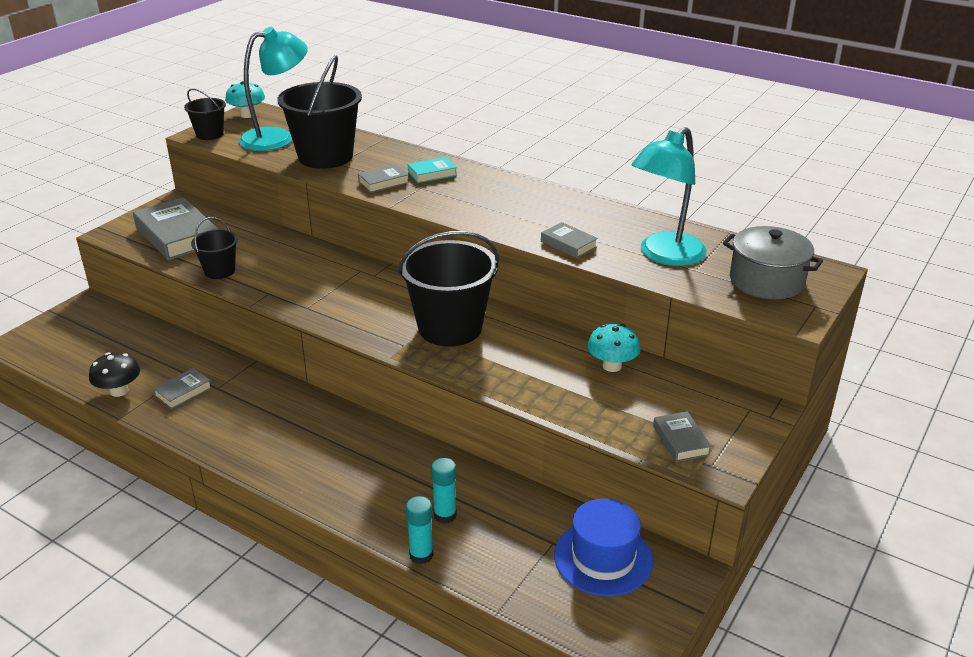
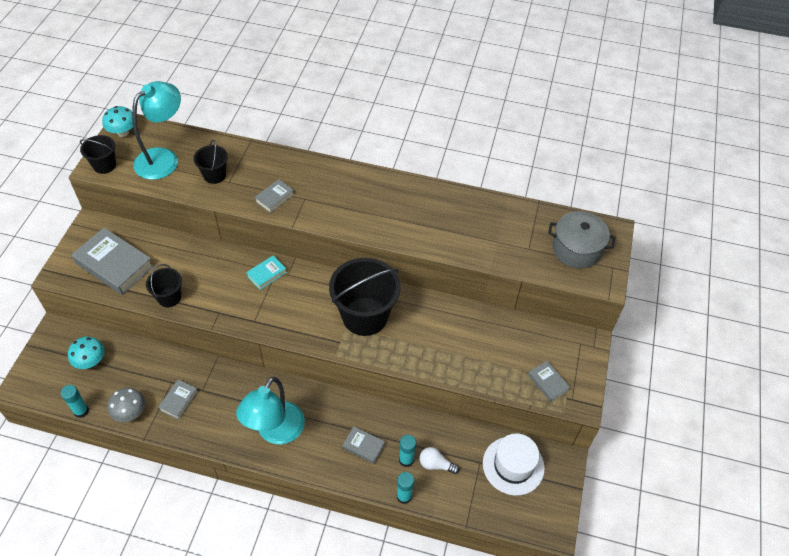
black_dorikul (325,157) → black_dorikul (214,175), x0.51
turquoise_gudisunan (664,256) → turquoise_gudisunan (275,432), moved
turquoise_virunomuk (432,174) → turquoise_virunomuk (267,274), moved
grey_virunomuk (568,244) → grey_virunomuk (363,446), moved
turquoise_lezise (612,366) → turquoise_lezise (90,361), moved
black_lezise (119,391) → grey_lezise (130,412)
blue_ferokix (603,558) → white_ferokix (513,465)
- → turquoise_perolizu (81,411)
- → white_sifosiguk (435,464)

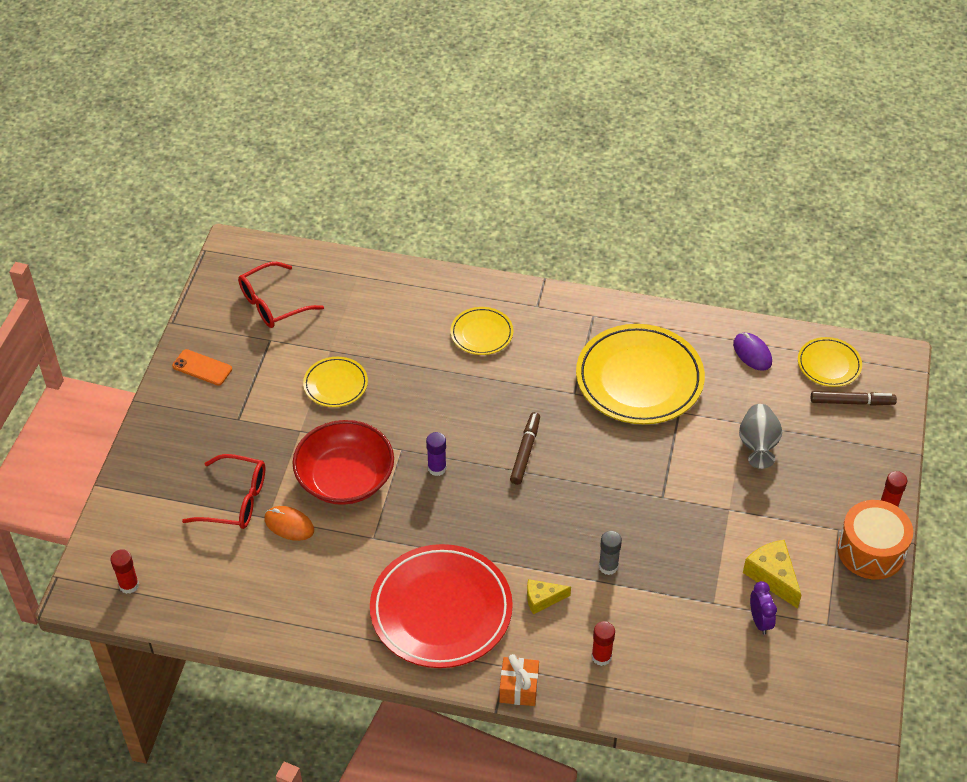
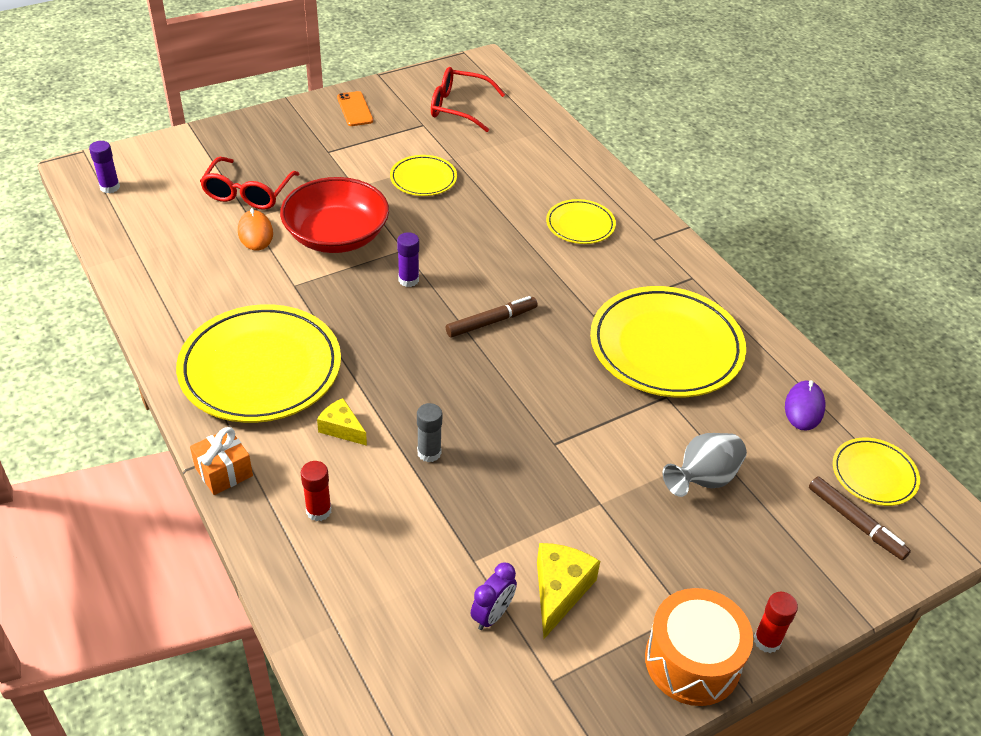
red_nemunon (235,500) → red_nemunon (248,193), 45 degrees clockwise
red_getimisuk (441,610) → yellow_getimisuk (260,369)
red_perolizu (129,585) → purple_perolizu (110,187)

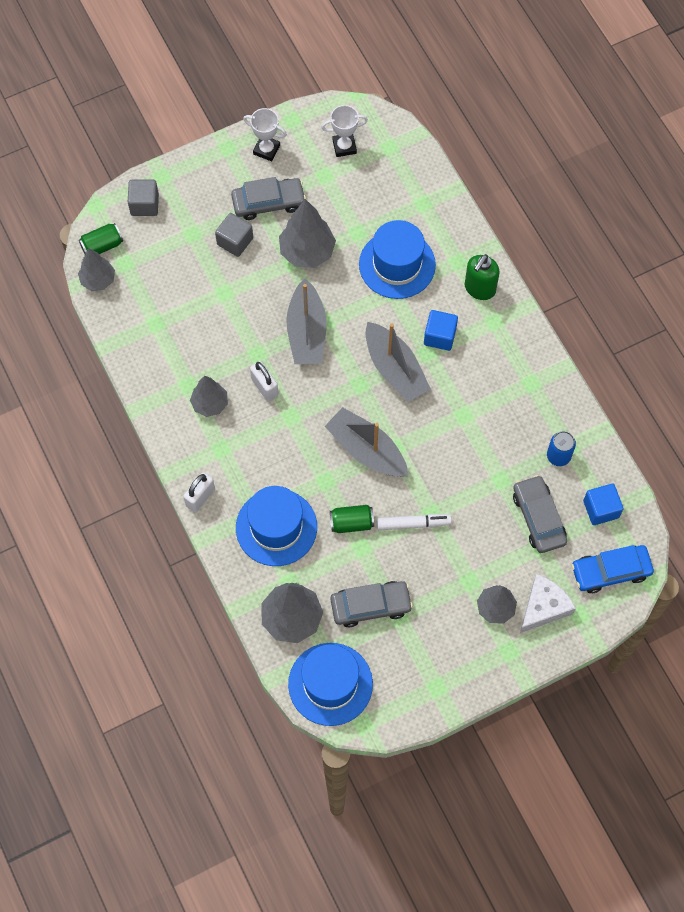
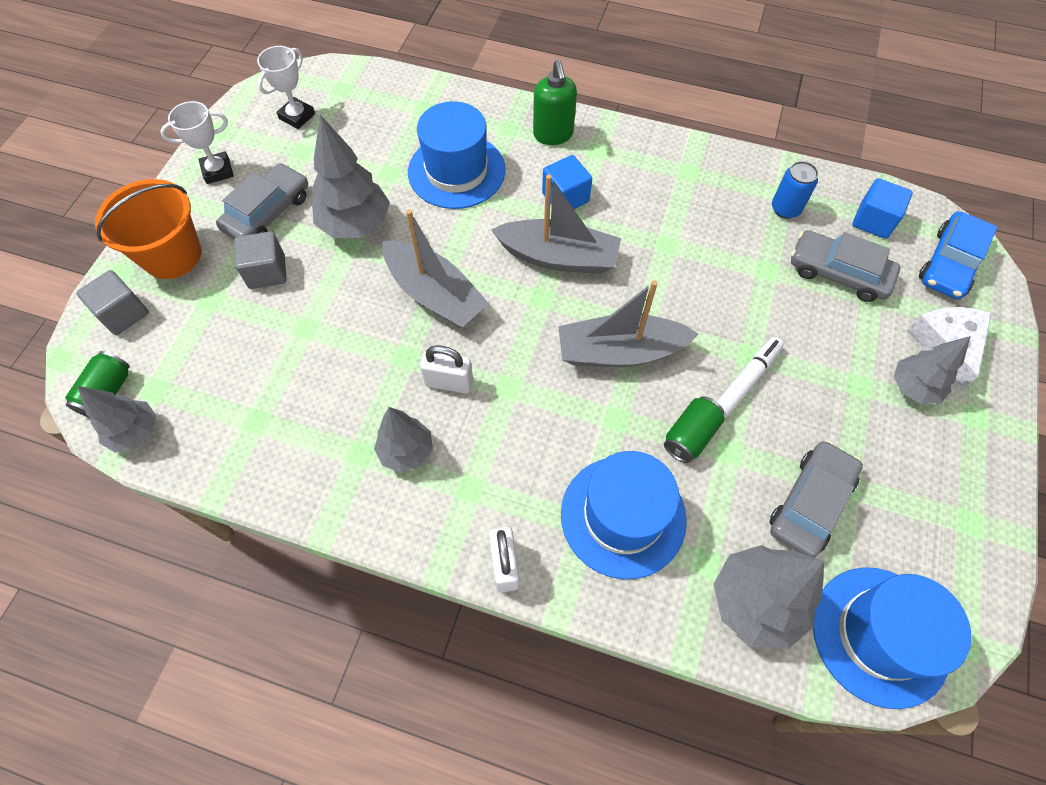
- → orange_dorikul (172,255)

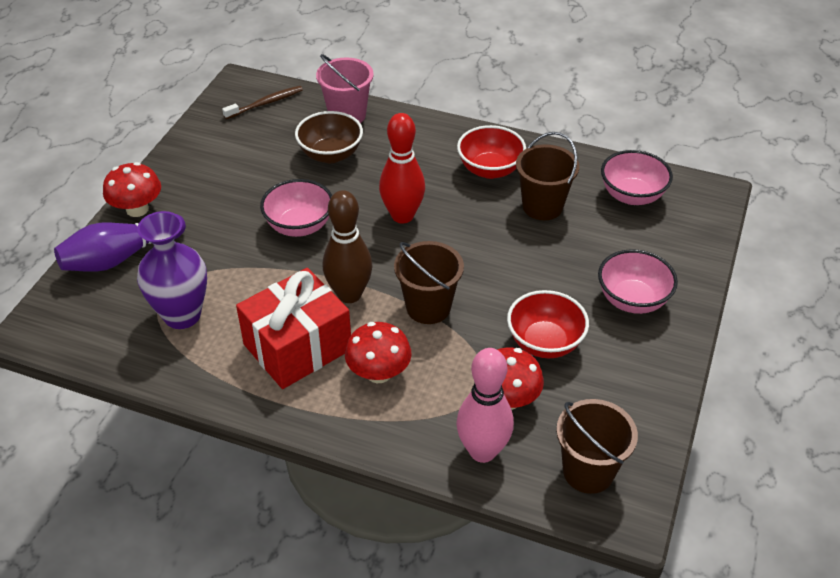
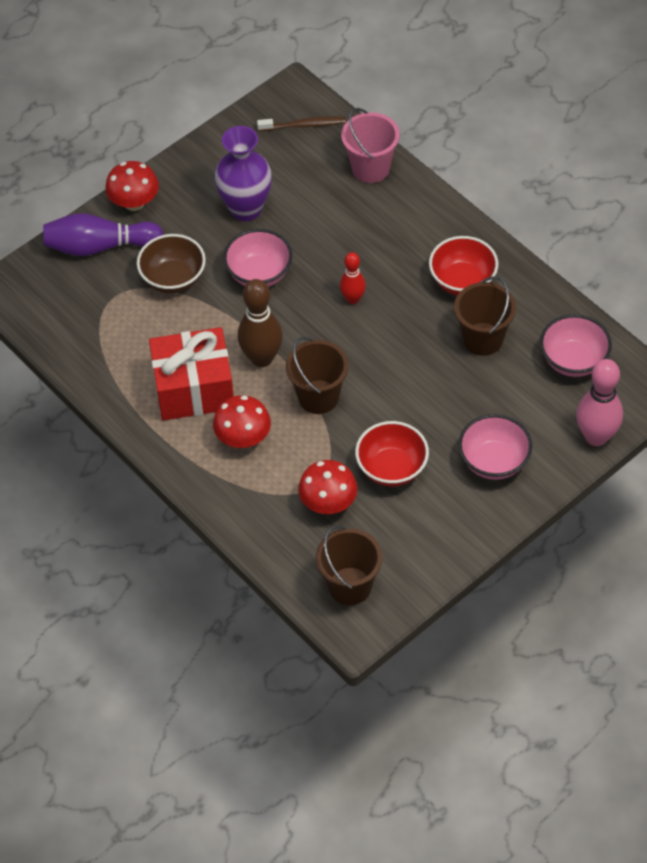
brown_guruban (330,154) → brown_guruban (173,279), moved
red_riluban (402,216) → red_riluban (353,299), x0.59
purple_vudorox (182,315) → purple_vudorox (246,209), moved
pink_riluban (482,451) → pink_riluban (596,437), moved

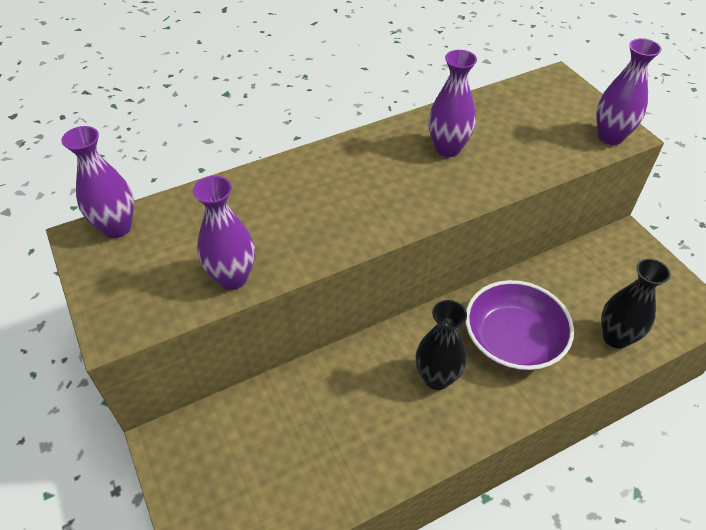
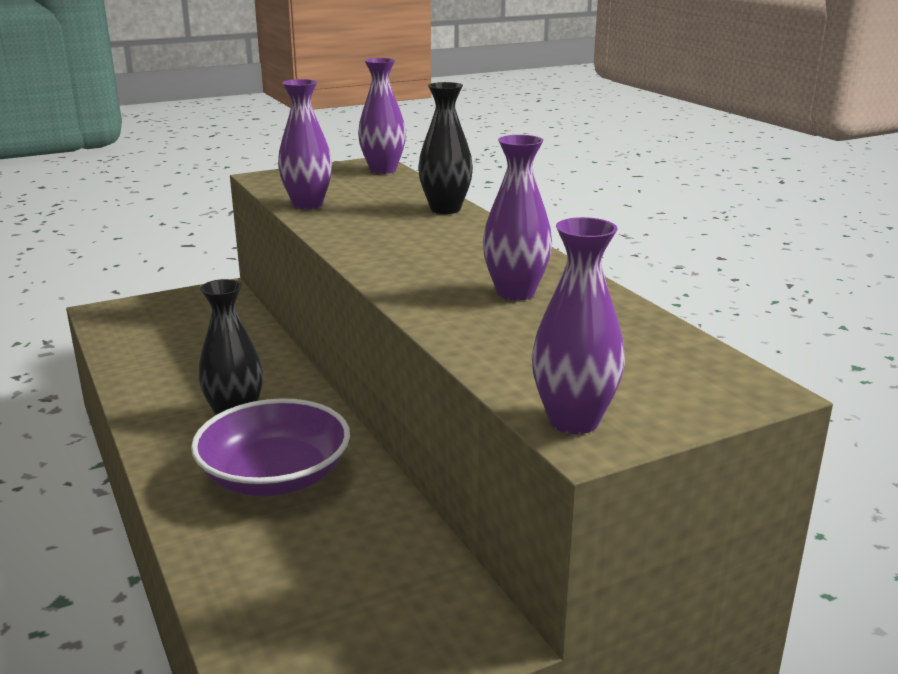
black_vudorox (616,337) → black_vudorox (445,209), moved

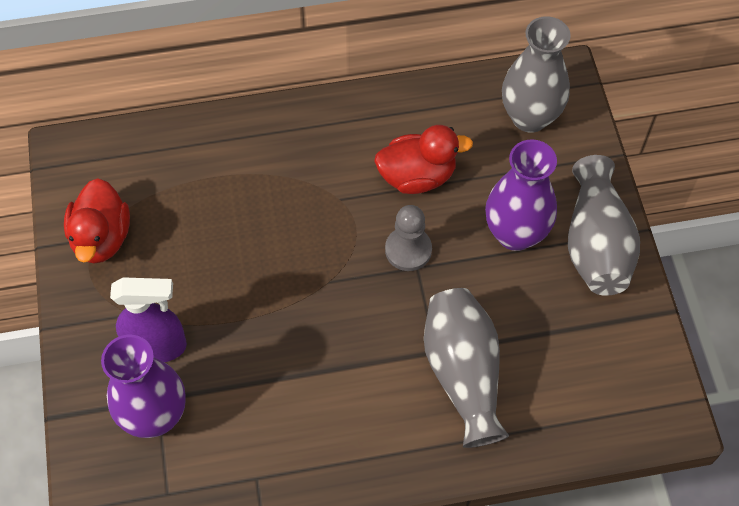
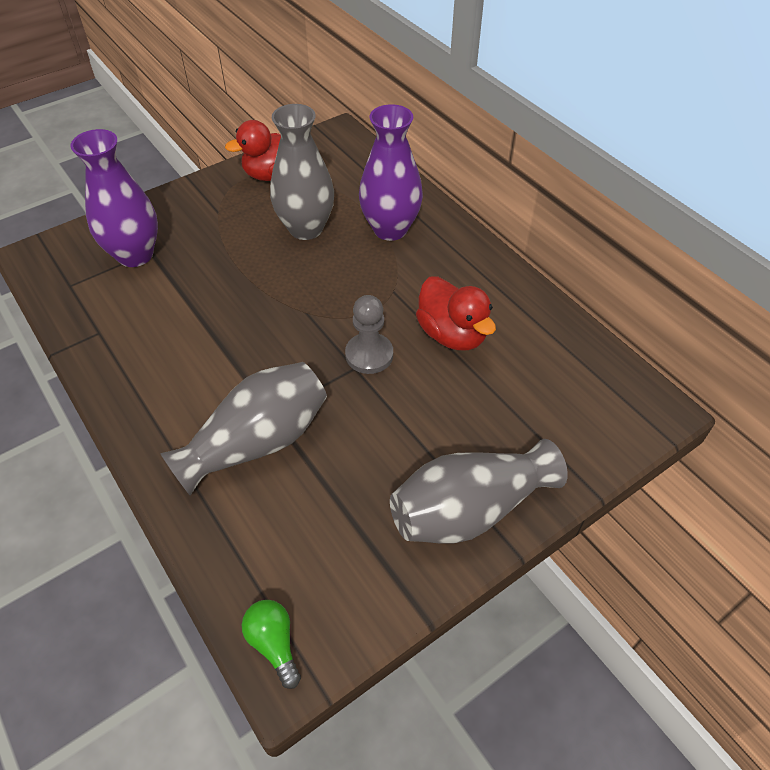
grey_vudorox (529,117) → grey_vudorox (306,228), moved
purple_vudorox (515,234) → purple_vudorox (390,229), moved
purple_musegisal (157,346) → -
- → green_sifosiguk (274,643)

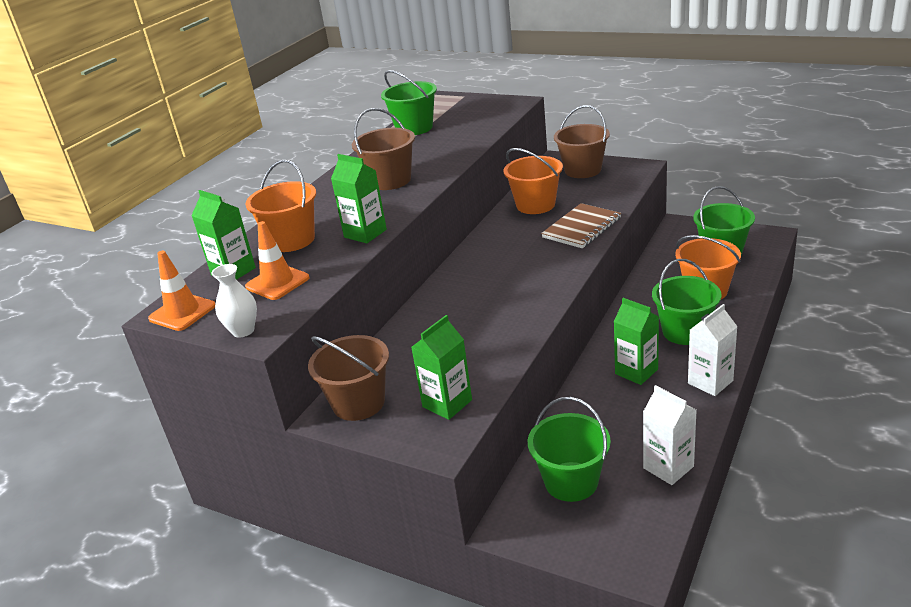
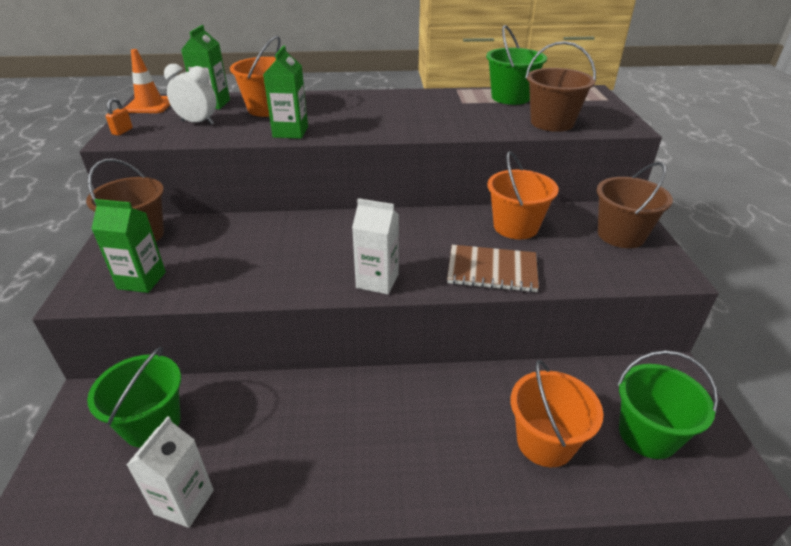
brown_dorikul (390,180) → brown_dorikul (552,123), moved
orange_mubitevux (277,282) → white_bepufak (198,122)
green_dorikul (685,332) → -
white_vudorox (243,331) → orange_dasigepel (122,131)
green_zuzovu (636,371) → -
white_zuzovu (710,382) → white_zuzovu (377,281), moved

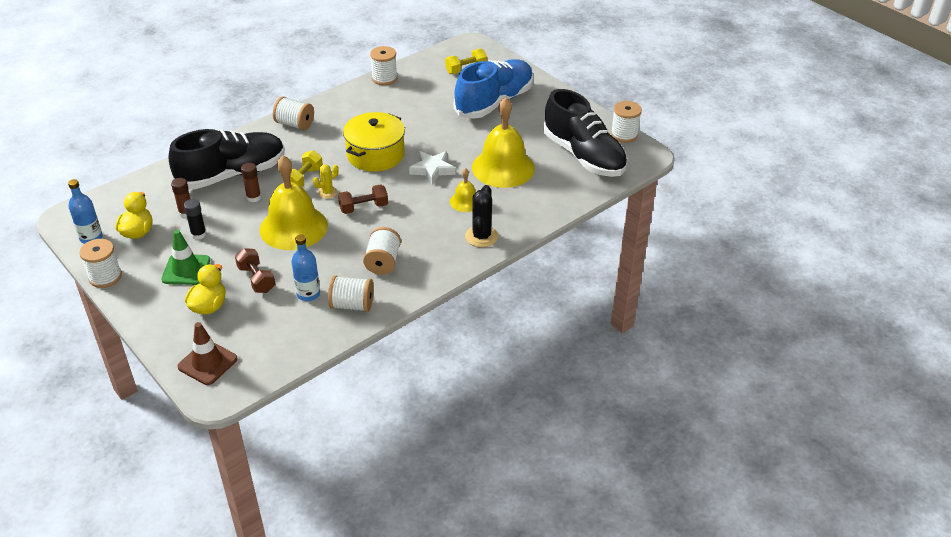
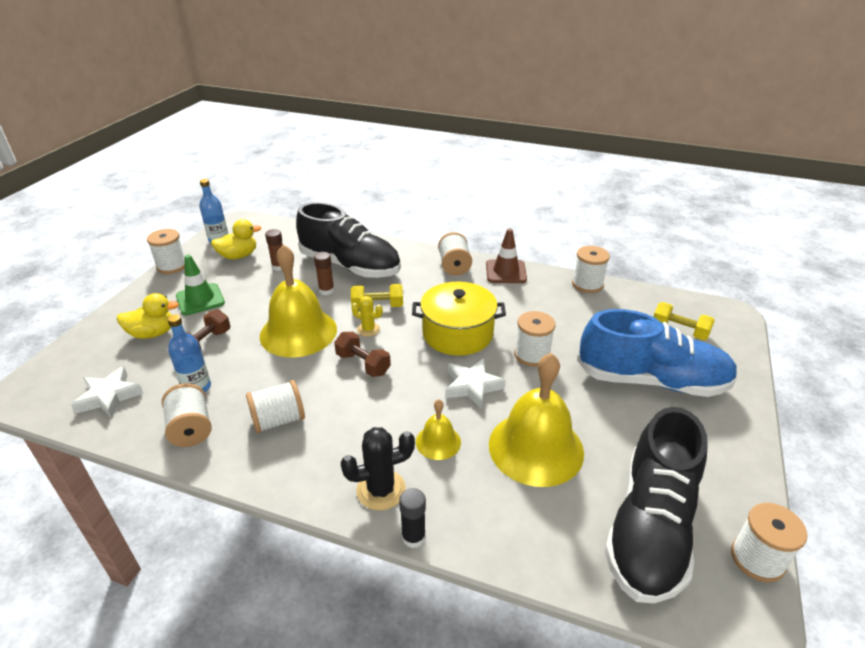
black_perolizu (198,234) → black_perolizu (413,537), moved
brown_mubitevux (207,363) → brown_mubitevux (506,272), moved
- → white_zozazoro (532,355)
- → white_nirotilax (109,396)

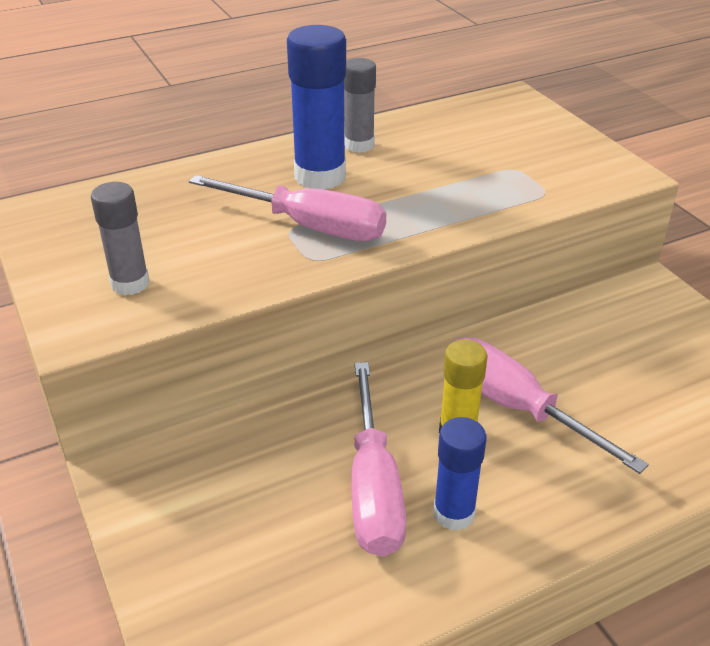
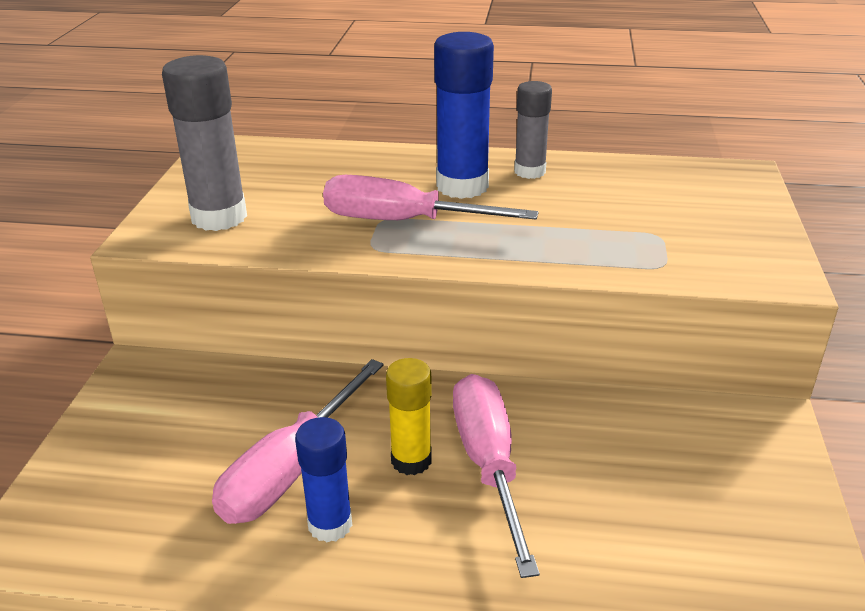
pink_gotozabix (309,226) → pink_gotozabix (402,221), 135 degrees clockwise
grey_perolizu (130,283) → grey_perolizu (219,217), x1.61

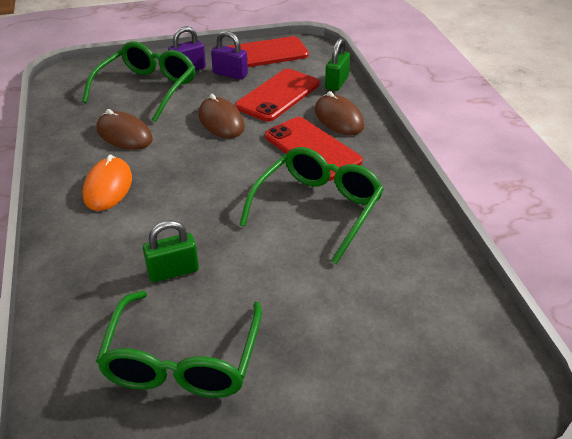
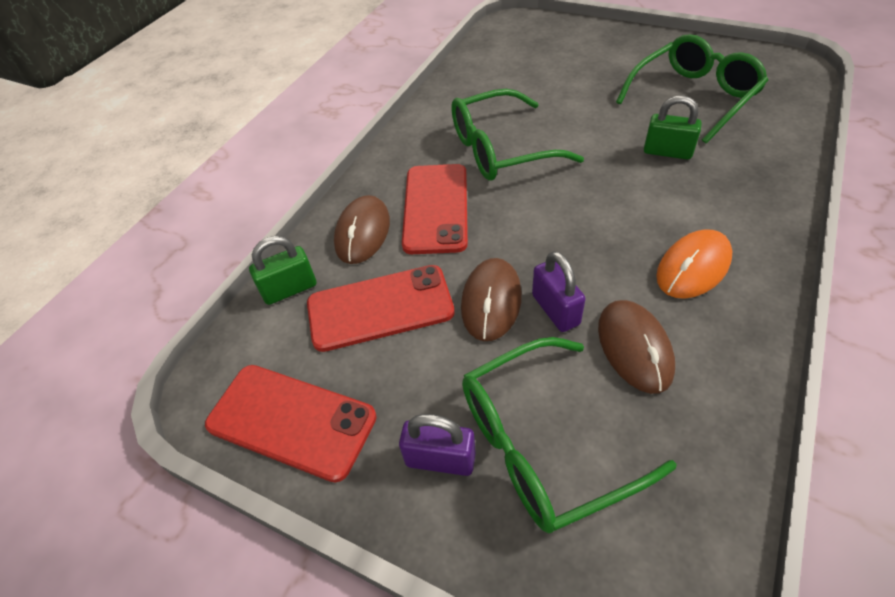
purple_dasigepel (230,74) → purple_dasigepel (555,309), moved

